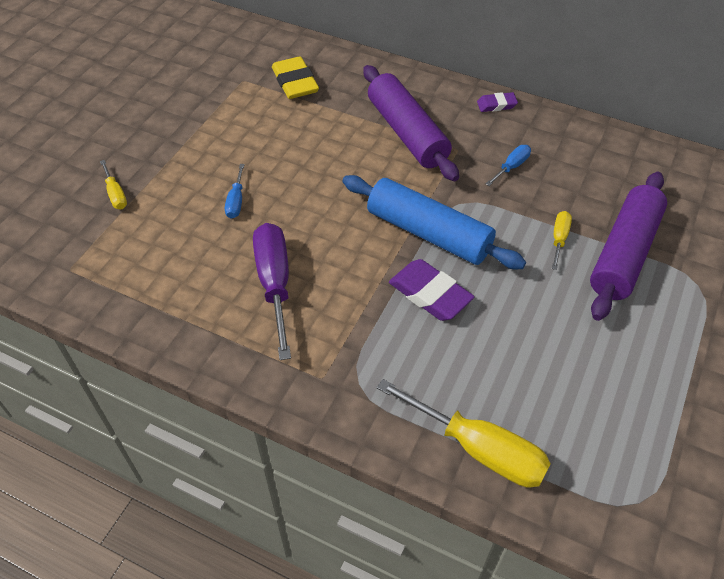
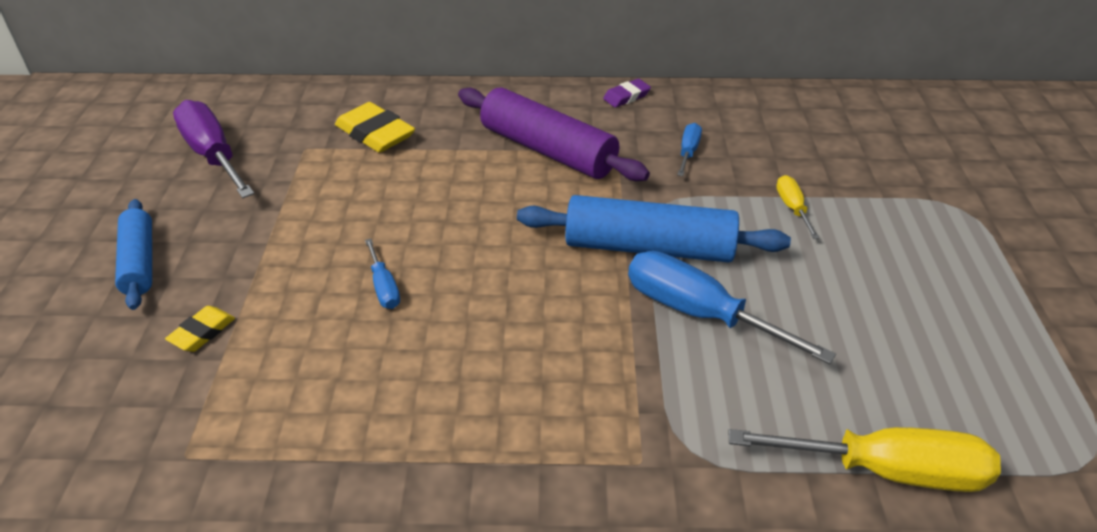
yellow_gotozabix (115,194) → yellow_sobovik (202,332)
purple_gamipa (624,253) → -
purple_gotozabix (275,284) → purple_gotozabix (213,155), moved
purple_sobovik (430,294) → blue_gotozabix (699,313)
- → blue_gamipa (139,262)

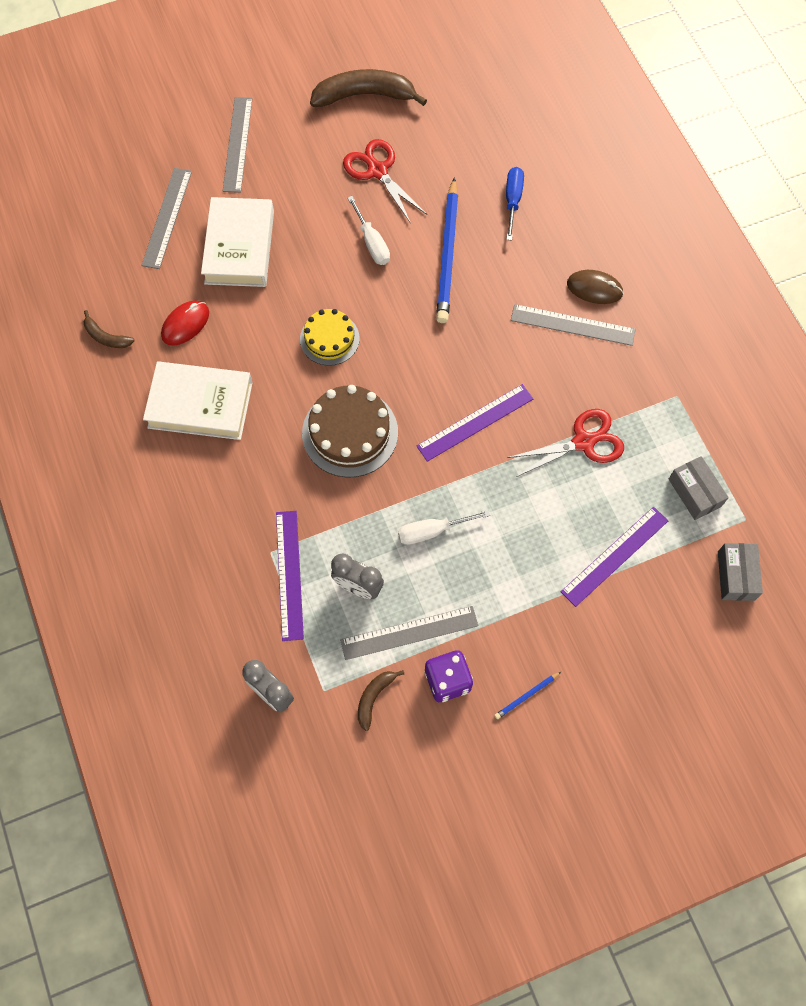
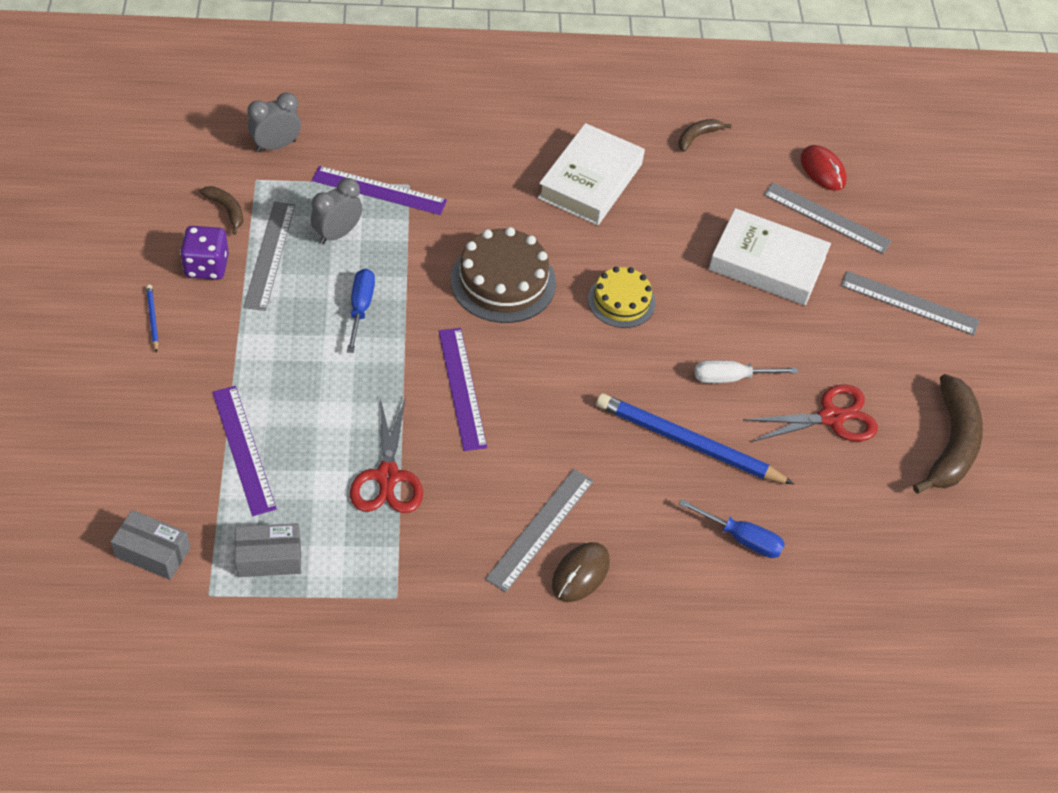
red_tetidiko (185,324) → red_tetidiko (822,170), moved
white_gotozabix (432,531) → blue_gotozabix (360,308)

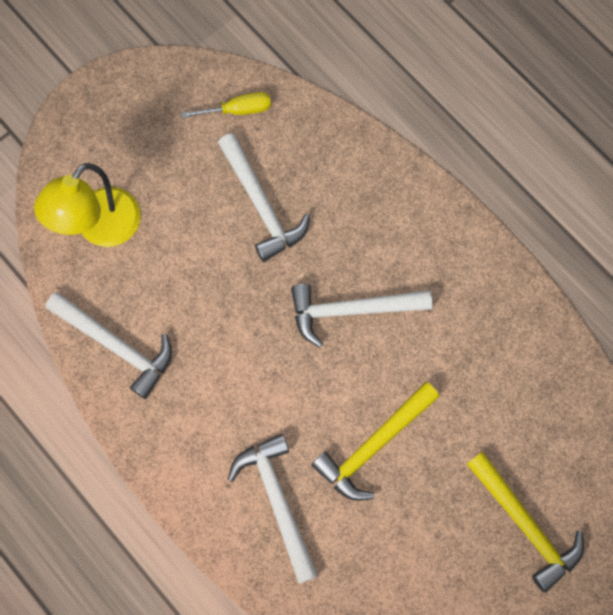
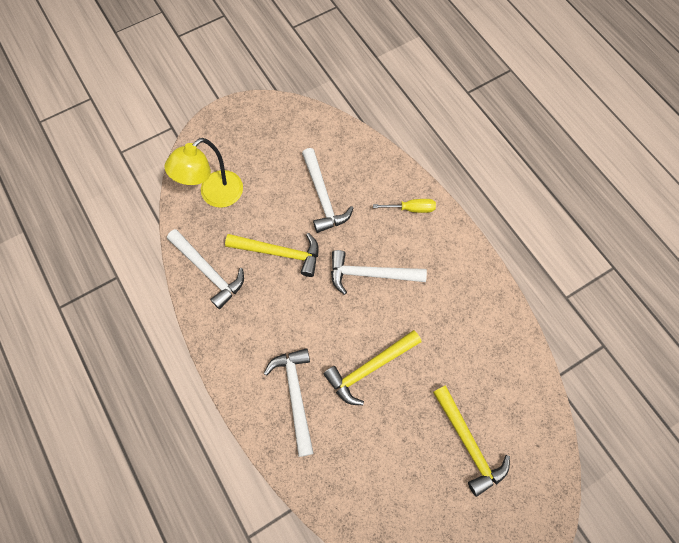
yellow_gotozabix (237,110) → yellow_gotozabix (411,209), moved
- → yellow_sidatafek (279,253)

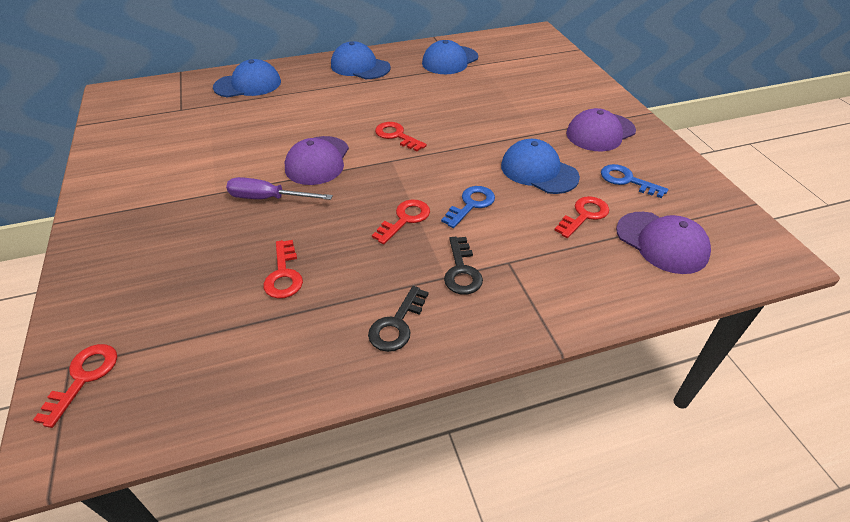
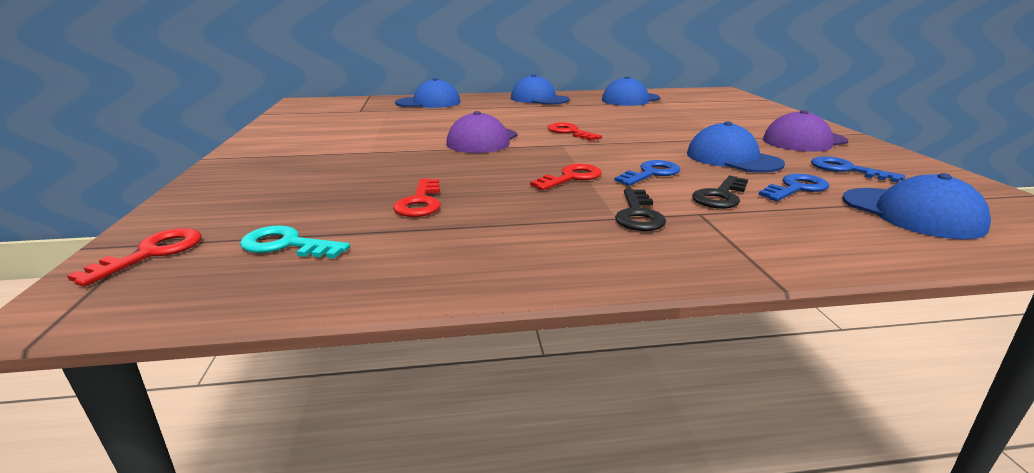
purple_gotozabix (268,198) → -
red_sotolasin (584,215) → blue_sotolasin (796,188)
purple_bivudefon (661,242) → blue_bivudefon (911,213)
black_sotolasin (397,325) → black_sotolasin (720,196), moved
- → turquoise_sotolasin (286,245)

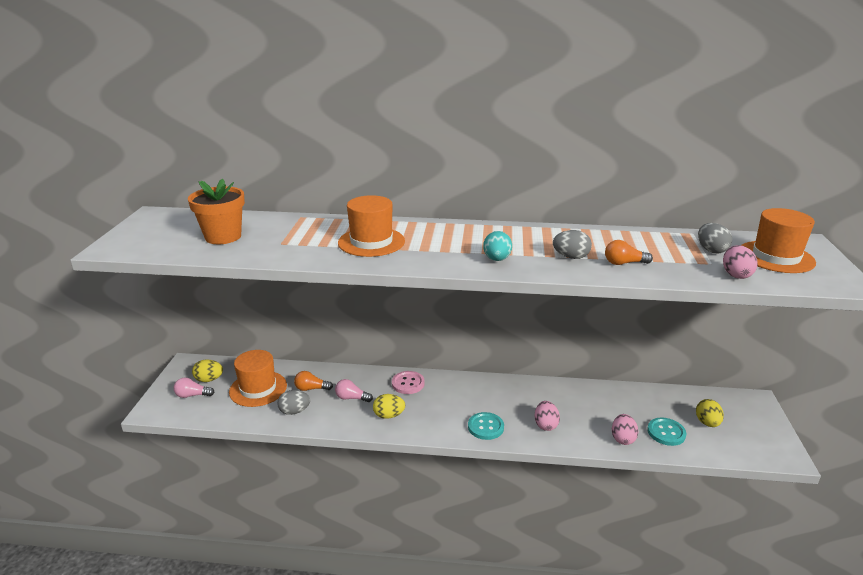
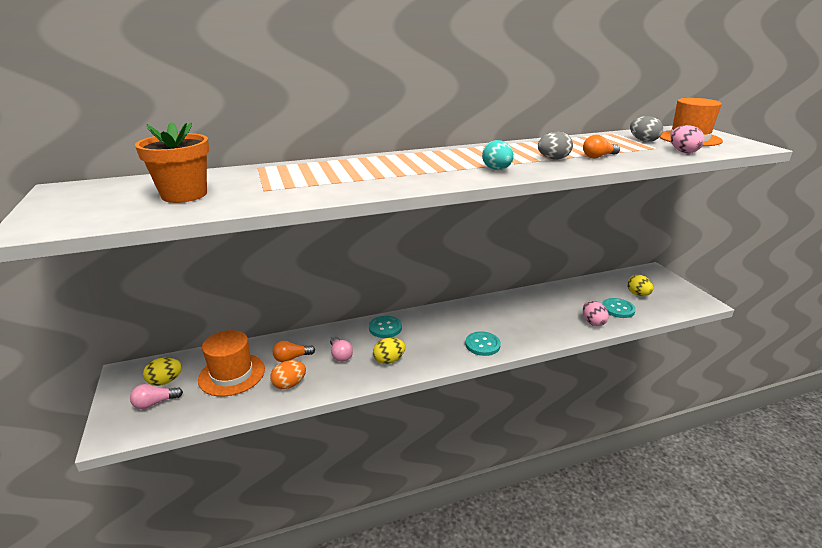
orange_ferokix (371,242) → -
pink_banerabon (408,383) → turquoise_banerabon (385,328)
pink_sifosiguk (351,398) → pink_sifosiguk (340,355), 105 degrees counterclockwise
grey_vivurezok (294,411) → orange_vivurezok (289,384)
pink_vivurezok (545,425) → -

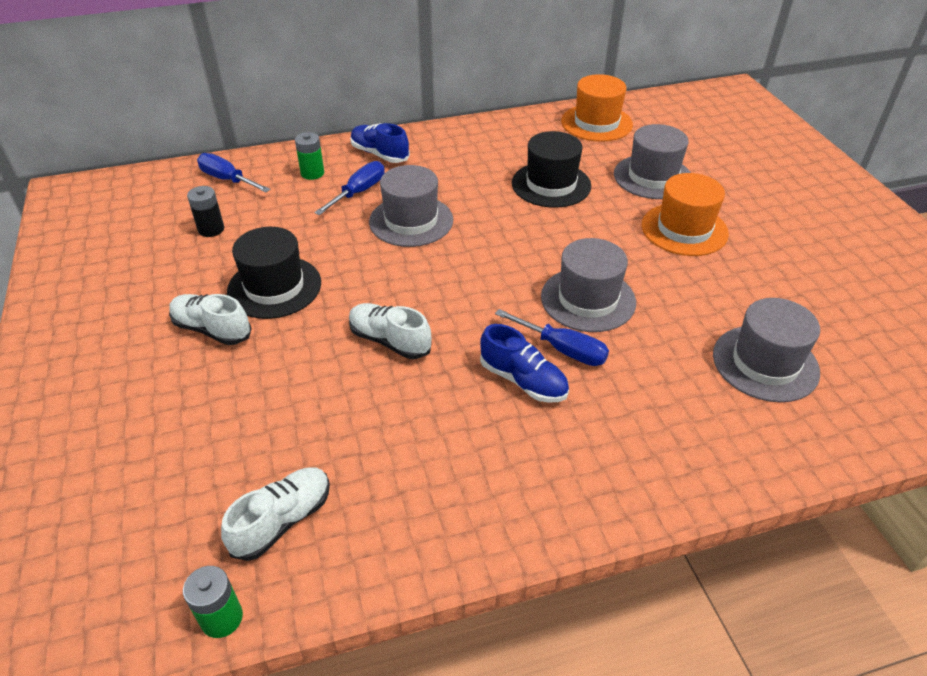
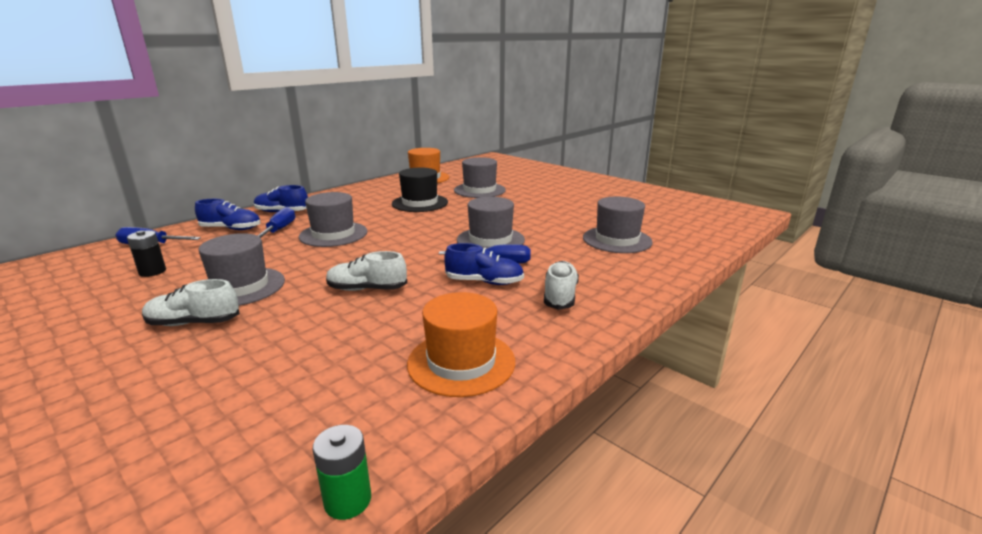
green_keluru (312,173) → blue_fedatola (231,229)
orange_ferokix (684,229) → orange_ferokix (461,362), moved
black_ferokix (274,287) → grey_ferokix (240,287)
white_fedatola (282,521) → white_fedatola (560,296), moved

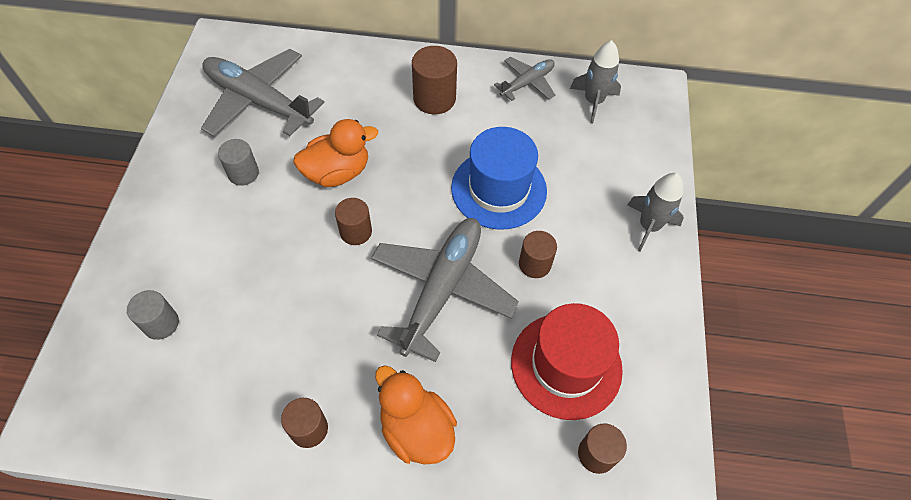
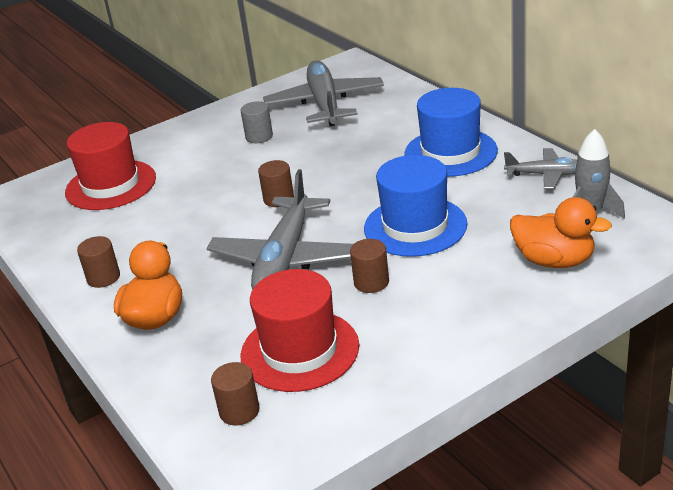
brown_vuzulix (434,99) → blue_ferokix (450,152)
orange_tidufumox (337,172) → orange_tidufumox (554,261), moved
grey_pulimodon (649,226) → -
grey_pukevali (442,289) → grey_pukevali (284,259), 120 degrees clockwise
grey_vuzulix (161,323) → red_ferokix (111,185)

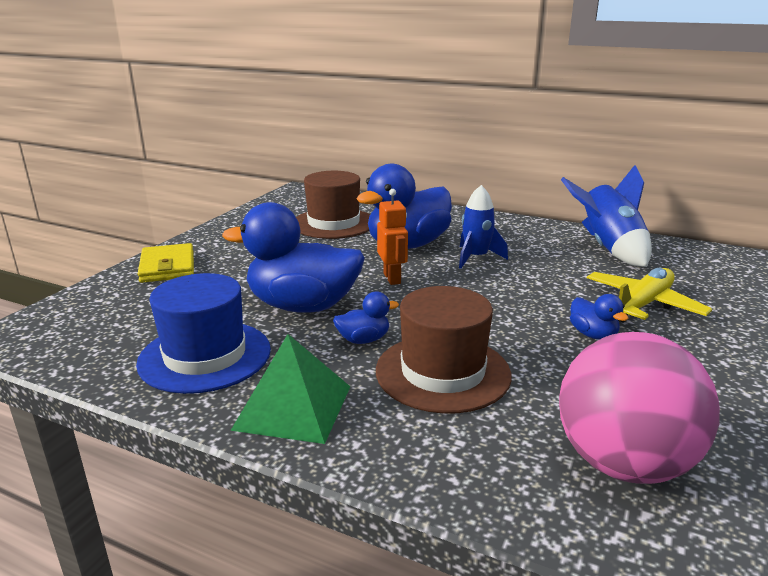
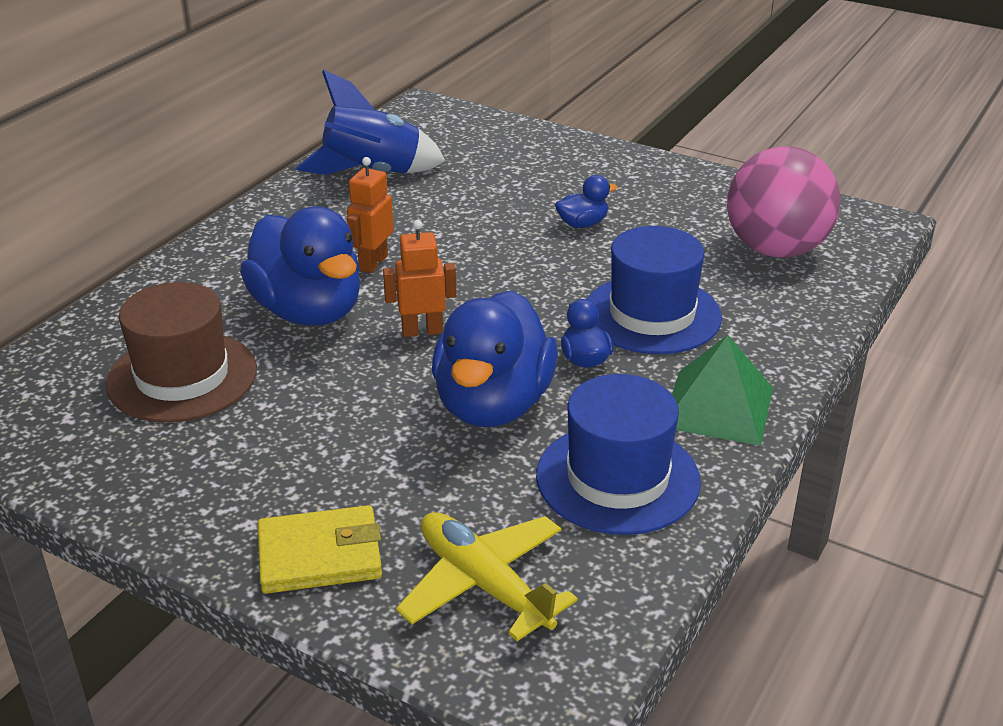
blue_pulimodon (476,258) → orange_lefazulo (373,263)
yellow_pukevali (642,305) → yellow_pukevali (484,584), moved
brown_ferokix (442,372) → blue_ferokix (652,314)

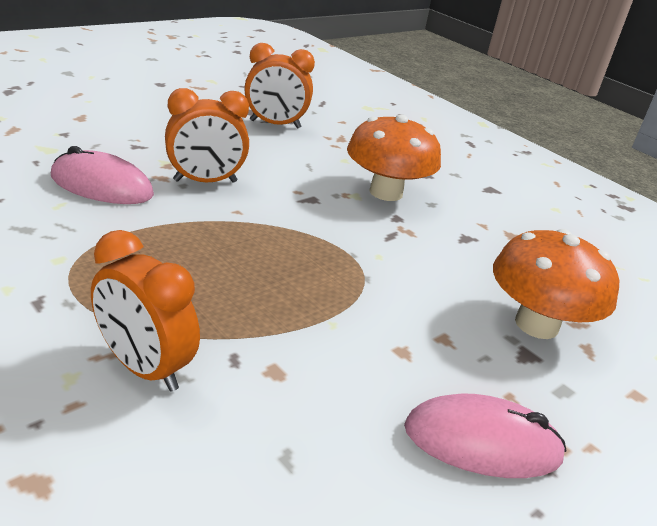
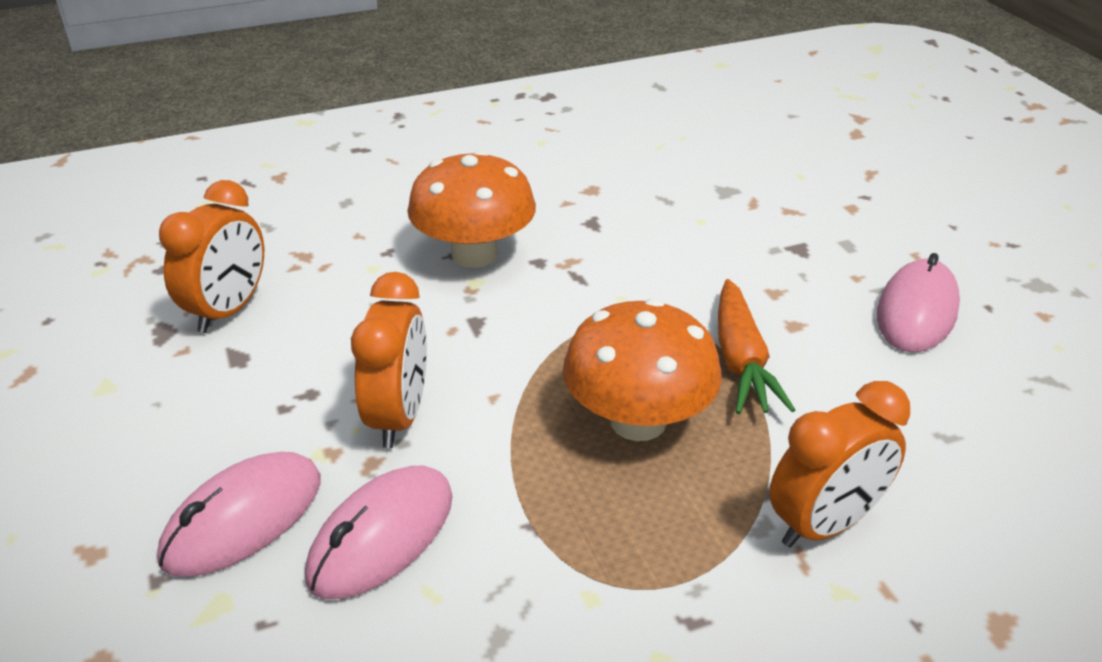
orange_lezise (536,324) → orange_lezise (638,421), moved
- → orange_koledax (741,360)
- → pink_tetidiko (243,519)

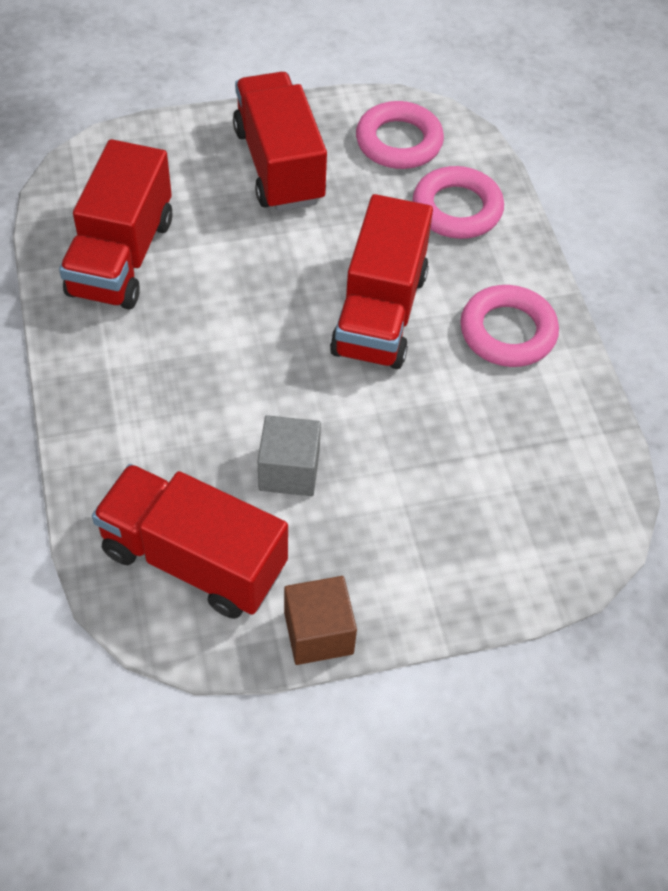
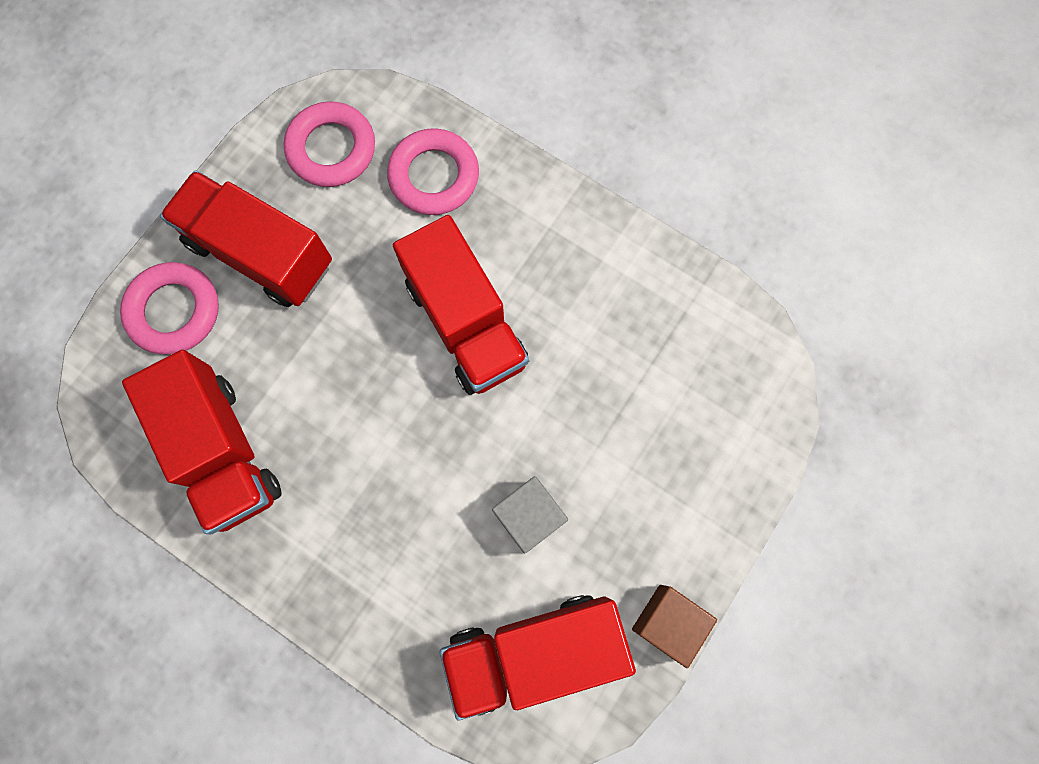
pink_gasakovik (507,332) → pink_gasakovik (174,311), moved

